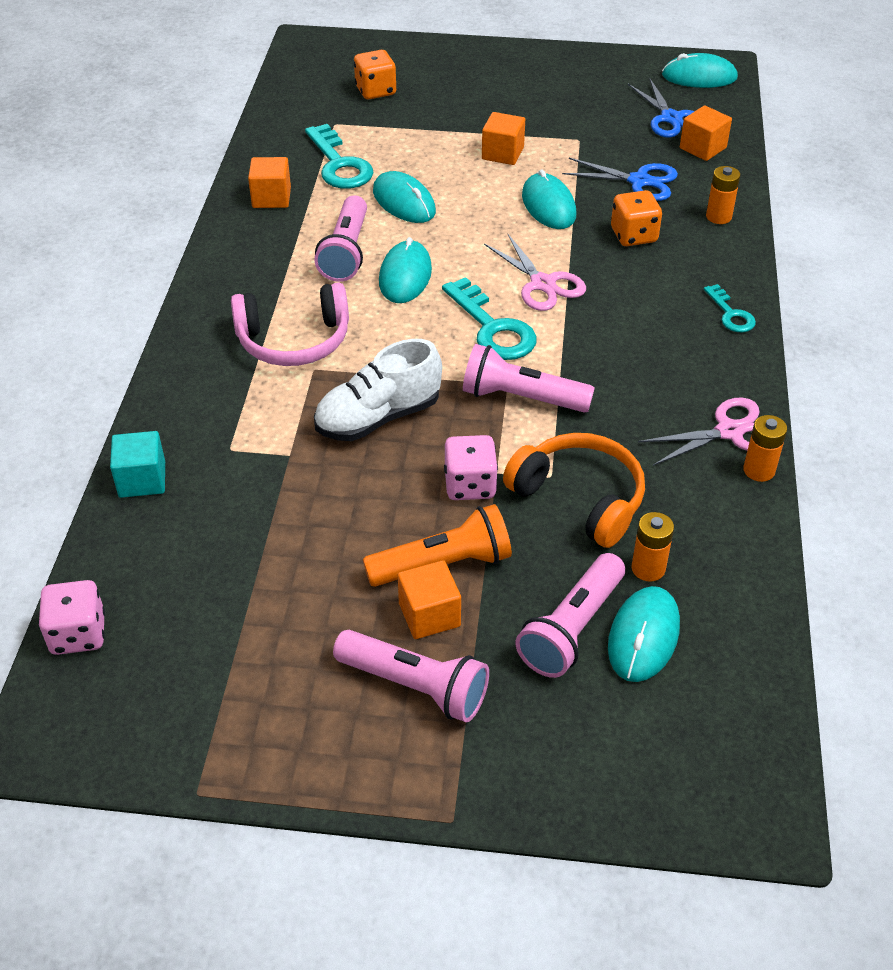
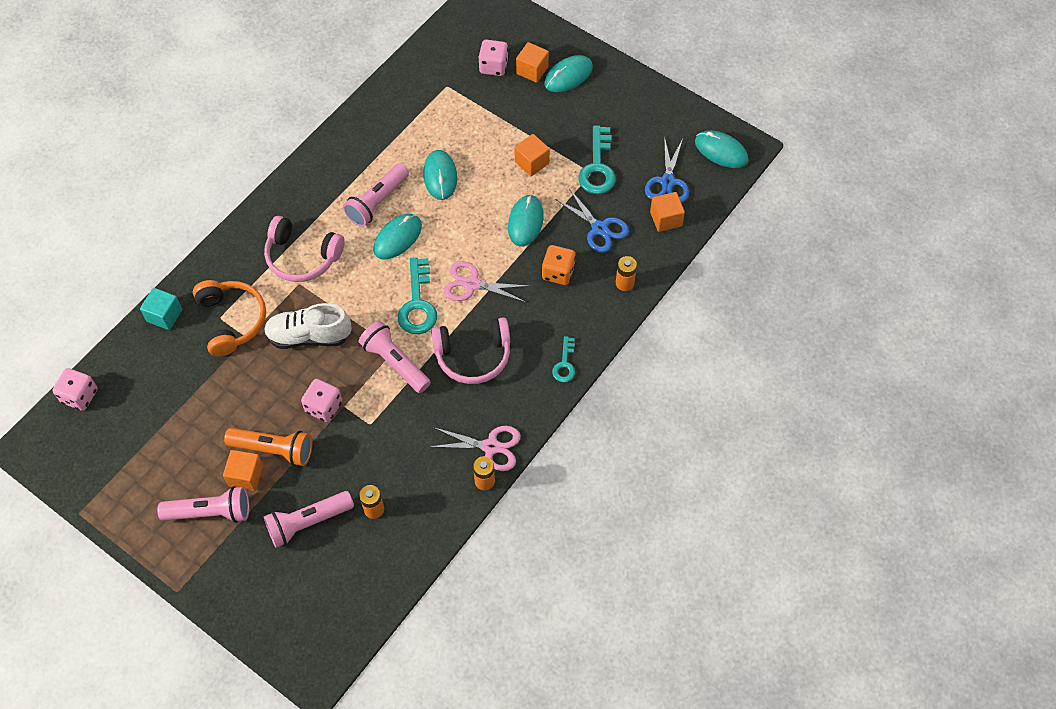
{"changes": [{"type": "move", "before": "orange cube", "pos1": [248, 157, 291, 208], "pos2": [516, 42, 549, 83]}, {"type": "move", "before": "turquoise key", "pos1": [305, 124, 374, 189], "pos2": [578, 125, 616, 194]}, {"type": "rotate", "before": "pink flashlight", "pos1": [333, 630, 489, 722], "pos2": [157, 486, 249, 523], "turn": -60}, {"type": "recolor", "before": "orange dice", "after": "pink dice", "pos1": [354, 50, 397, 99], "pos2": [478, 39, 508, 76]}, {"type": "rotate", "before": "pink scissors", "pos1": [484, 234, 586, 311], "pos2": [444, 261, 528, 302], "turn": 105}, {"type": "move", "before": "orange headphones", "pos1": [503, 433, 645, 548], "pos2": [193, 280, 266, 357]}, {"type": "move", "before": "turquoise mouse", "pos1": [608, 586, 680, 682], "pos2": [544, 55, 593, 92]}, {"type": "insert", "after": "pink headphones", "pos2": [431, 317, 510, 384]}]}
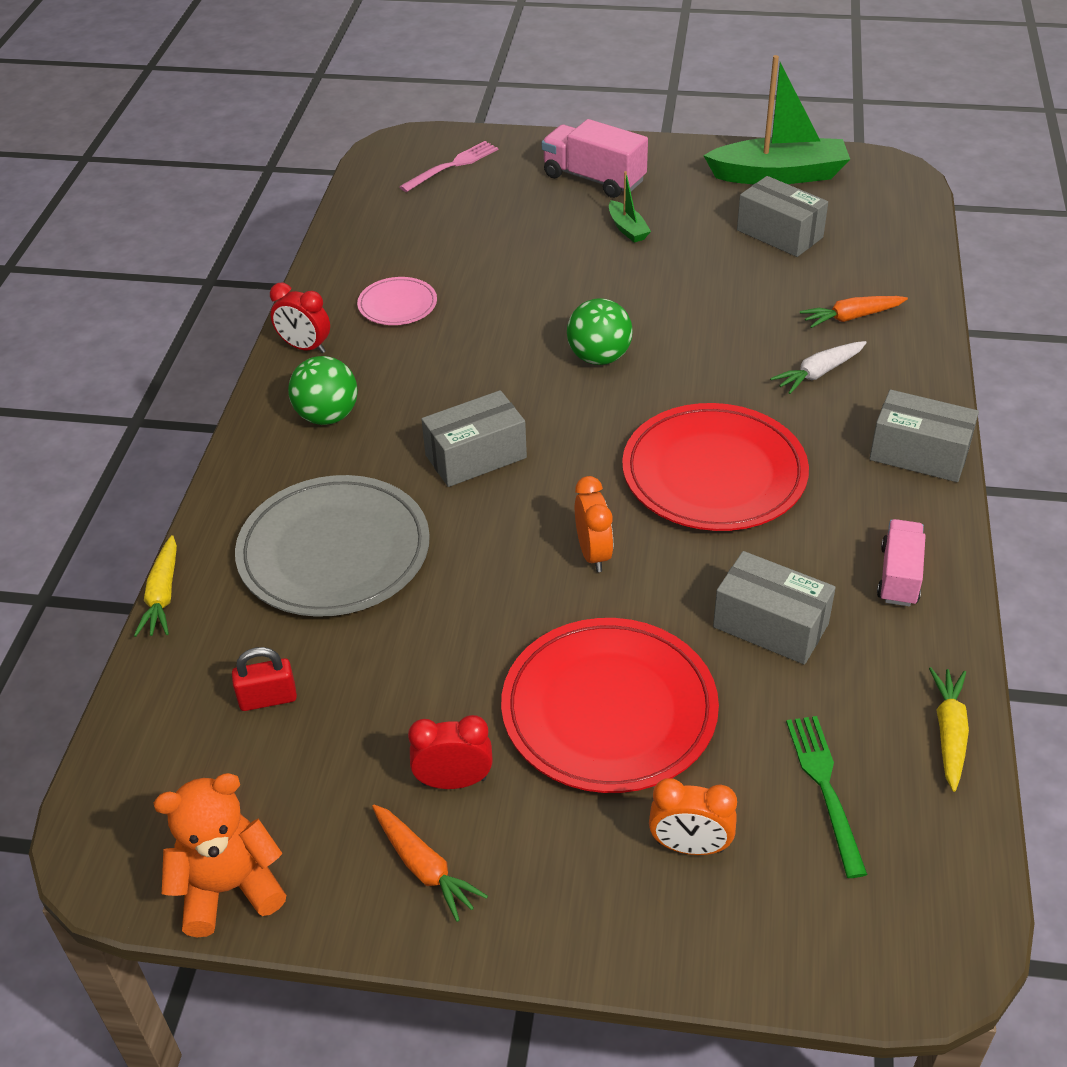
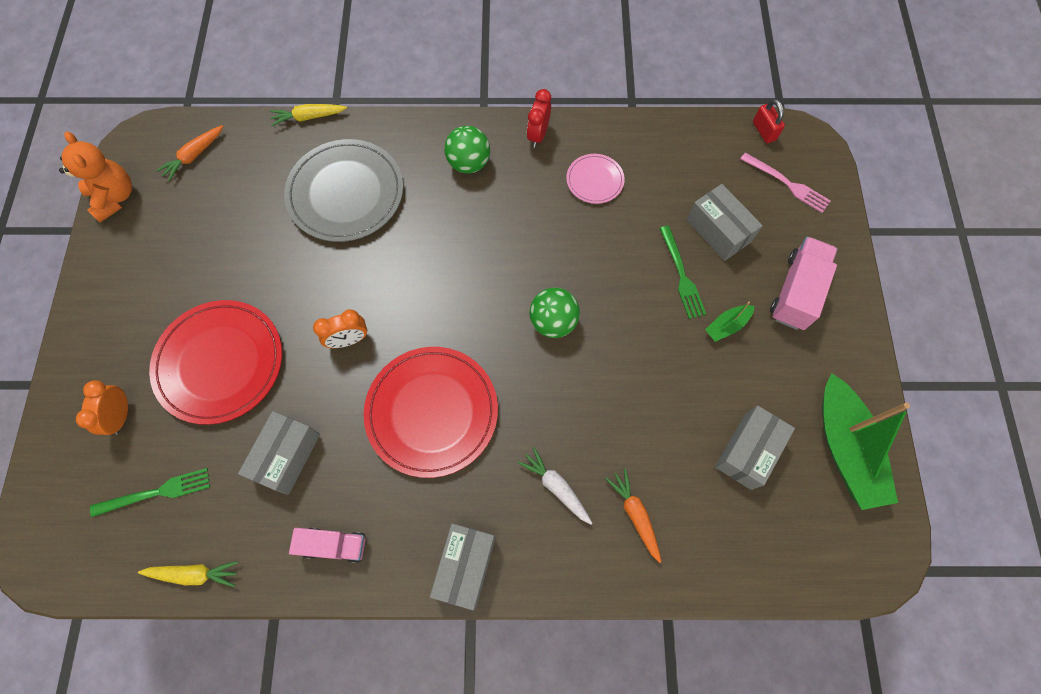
{"changes": [{"type": "move", "before": "red padlock", "pos1": [232, 647, 297, 711], "pos2": [753, 99, 785, 143]}, {"type": "move", "before": "orange carrot", "pos1": [372, 804, 488, 922], "pos2": [156, 125, 224, 181]}, {"type": "delete", "before": "red clock", "pos1": [408, 715, 493, 789]}, {"type": "move", "before": "grey box", "pos1": [421, 390, 527, 487], "pos2": [686, 184, 763, 261]}, {"type": "insert", "after": "green fork", "pos2": [659, 226, 706, 319]}]}
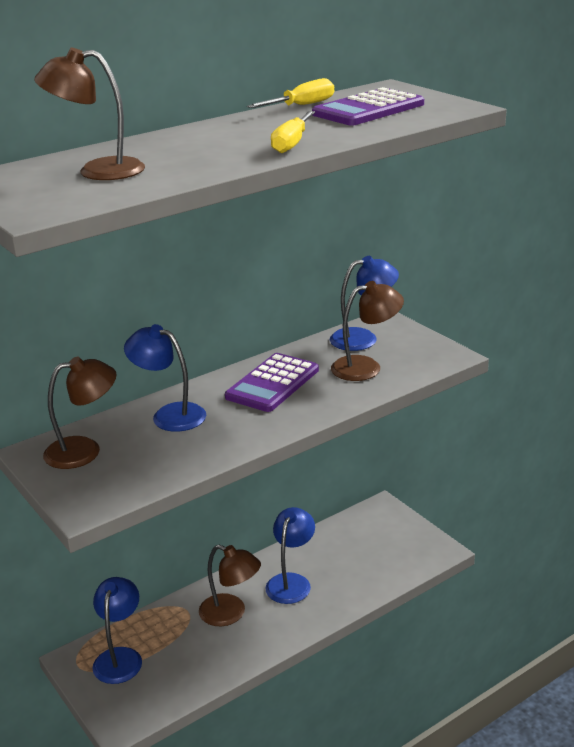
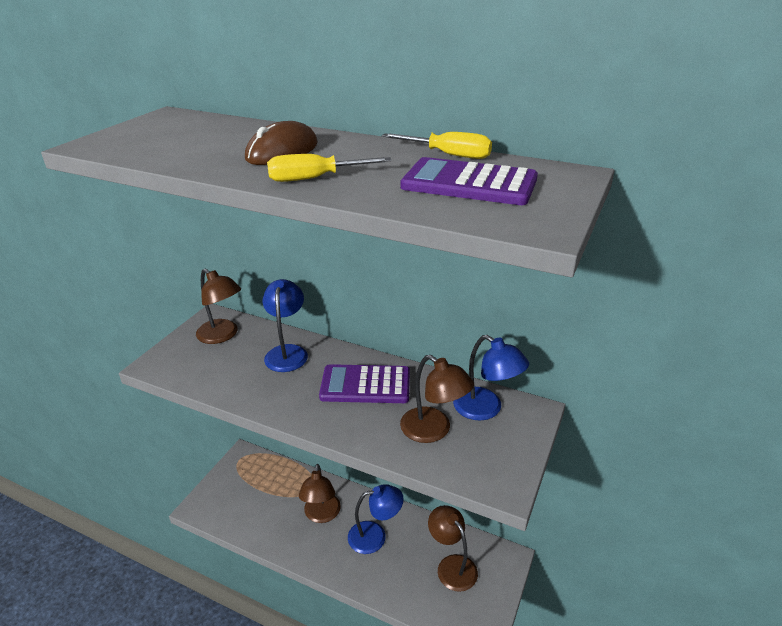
{"changes": [{"type": "move", "before": "brown lamp", "pos1": [34, 48, 145, 180], "pos2": [428, 505, 478, 592]}, {"type": "delete", "before": "blue lamp", "pos1": [92, 577, 142, 684]}, {"type": "insert", "after": "brown mouse", "pos2": [245, 121, 318, 165]}]}
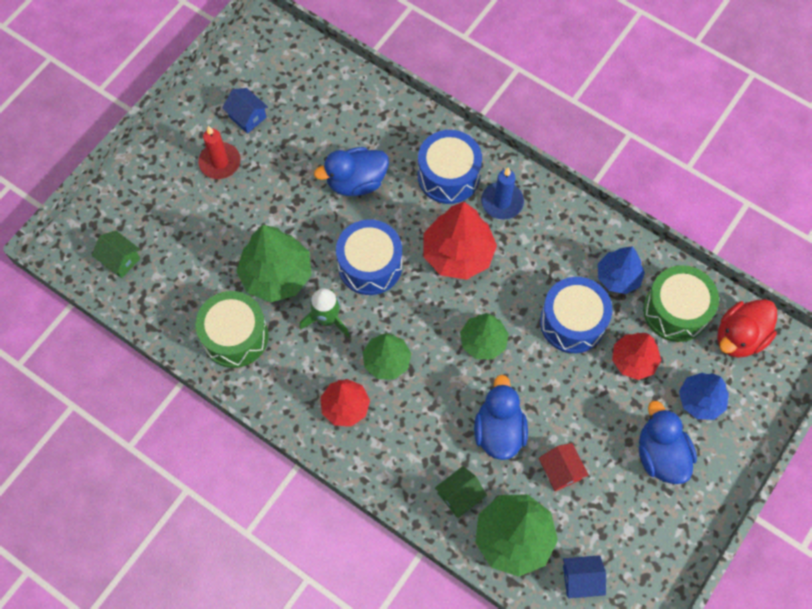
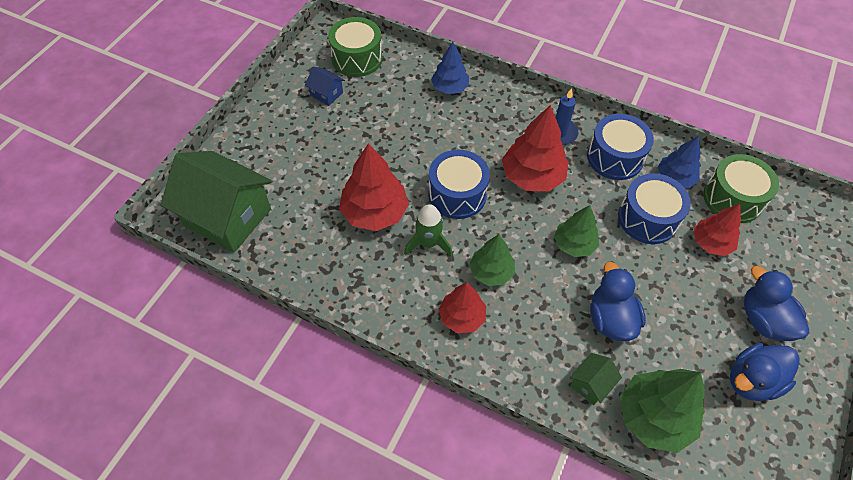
{"changes": [{"type": "resize", "before": "green house", "pos1": [92, 231, 140, 278], "pos2": [161, 151, 272, 253], "scale": 2.34}, {"type": "move", "before": "green drum", "pos1": [195, 291, 269, 368], "pos2": [328, 17, 382, 77]}, {"type": "delete", "before": "red candle", "pos1": [198, 126, 241, 179]}, {"type": "recolor", "before": "green tree", "after": "red tree", "pos1": [236, 225, 311, 302], "pos2": [339, 143, 409, 231]}, {"type": "move", "before": "blue duck", "pos1": [314, 147, 389, 196], "pos2": [730, 343, 800, 401]}, {"type": "move", "before": "blue drum", "pos1": [418, 130, 482, 204], "pos2": [587, 114, 654, 180]}, {"type": "delete", "before": "red house", "pos1": [539, 443, 589, 491]}, {"type": "delete", "before": "blue house", "pos1": [563, 555, 606, 598]}, {"type": "move", "before": "blue tree", "pos1": [679, 372, 729, 420], "pos2": [431, 42, 469, 94]}, {"type": "delete", "before": "red duck", "pos1": [717, 299, 777, 358]}]}
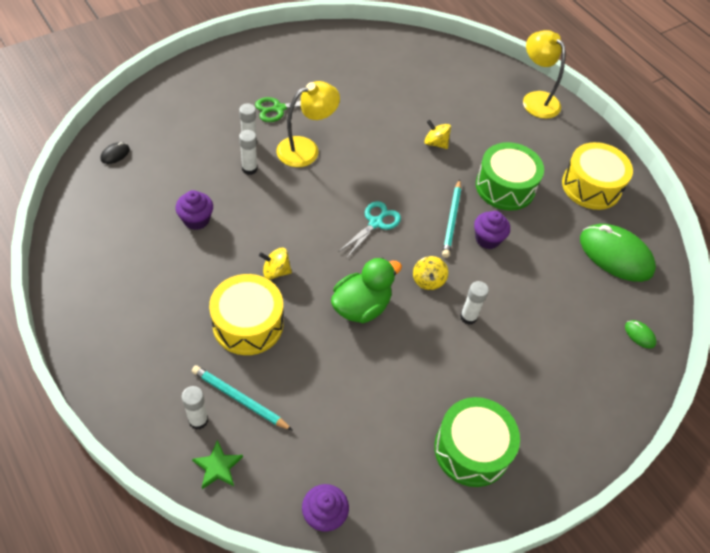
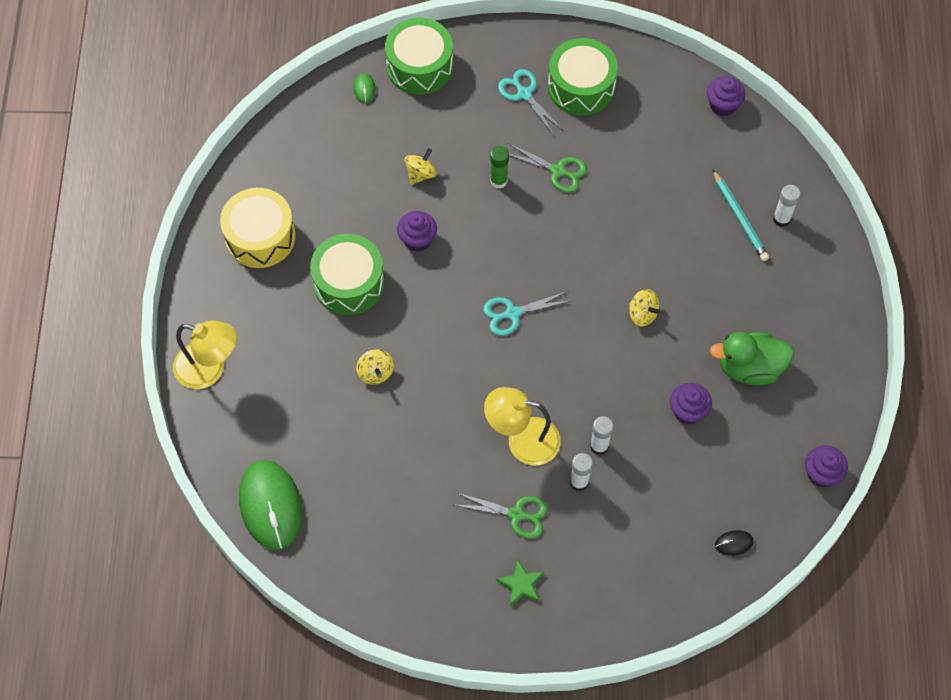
{"changes": [{"type": "move", "before": "green star", "pos1": [192, 440, 243, 489], "pos2": [496, 559, 544, 606]}, {"type": "delete", "before": "yellow drum", "pos1": [209, 274, 283, 355]}, {"type": "move", "before": "green duck", "pos1": [331, 257, 402, 323], "pos2": [710, 332, 794, 385]}, {"type": "move", "before": "yellow spinning top", "pos1": [413, 256, 448, 290], "pos2": [405, 148, 437, 185]}, {"type": "delete", "before": "turquoise pencil", "pos1": [442, 179, 461, 258]}, {"type": "recolor", "before": "white glue stick", "after": "green glue stick", "pos1": [460, 281, 489, 325], "pos2": [490, 146, 509, 188]}, {"type": "rotate", "before": "yellow lamp", "pos1": [523, 30, 566, 119], "pos2": [173, 320, 237, 389], "turn": -75}, {"type": "move", "before": "green mouse", "pos1": [580, 224, 656, 282], "pos2": [239, 460, 302, 550]}, {"type": "insert", "after": "green drum", "pos2": [385, 18, 453, 95]}, {"type": "insert", "after": "turquoise scissors", "pos2": [498, 69, 562, 135]}, {"type": "insert", "after": "green scissors", "pos2": [508, 143, 587, 193]}, {"type": "insert", "after": "purple cupcake", "pos2": [805, 445, 848, 487]}]}
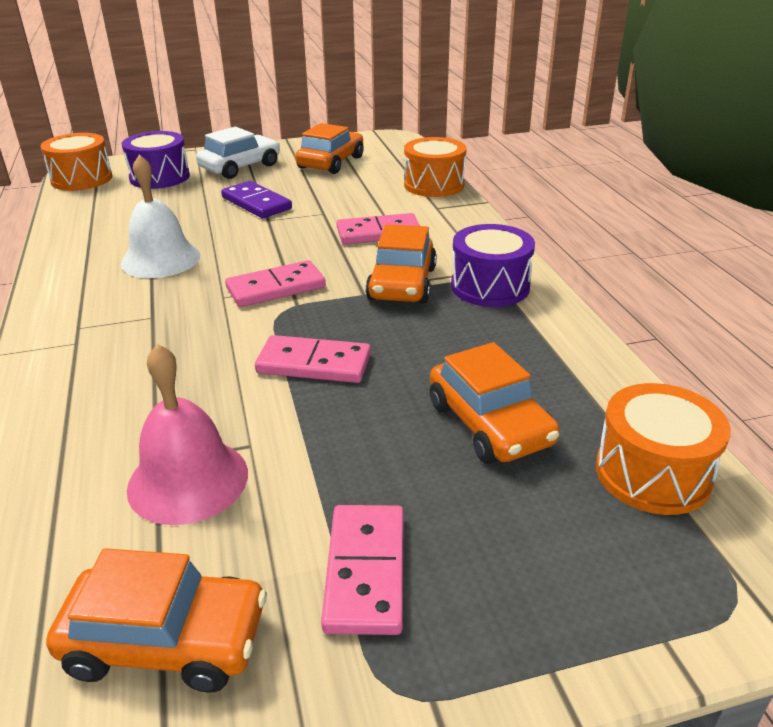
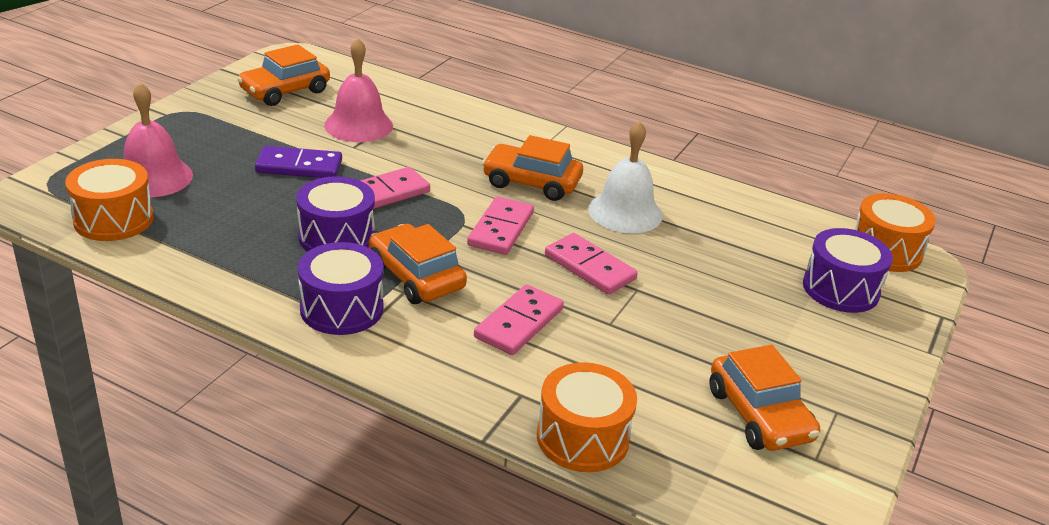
{"changes": [{"type": "delete", "before": "white car", "pos1": [196, 127, 280, 179]}, {"type": "move", "before": "purple domino", "pos1": [221, 181, 292, 218], "pos2": [255, 146, 342, 178]}, {"type": "move", "before": "pink domino", "pos1": [321, 505, 404, 635], "pos2": [545, 233, 638, 295]}, {"type": "move", "before": "orange car", "pos1": [430, 342, 560, 464], "pos2": [482, 135, 583, 201]}, {"type": "insert", "after": "pink bell", "pos2": [124, 82, 193, 197]}, {"type": "insert", "after": "purple drum", "pos2": [296, 176, 375, 252]}]}
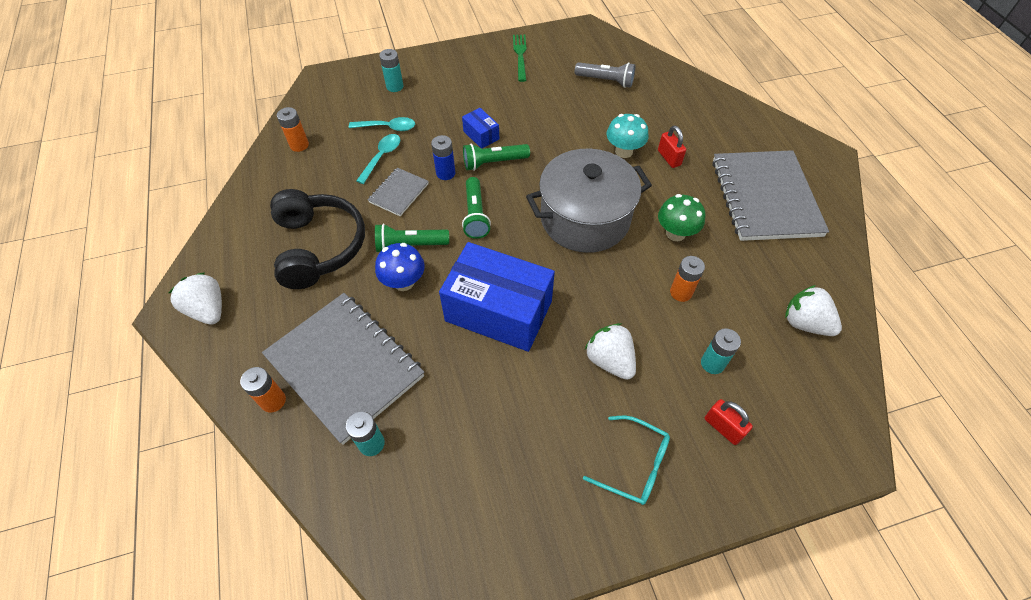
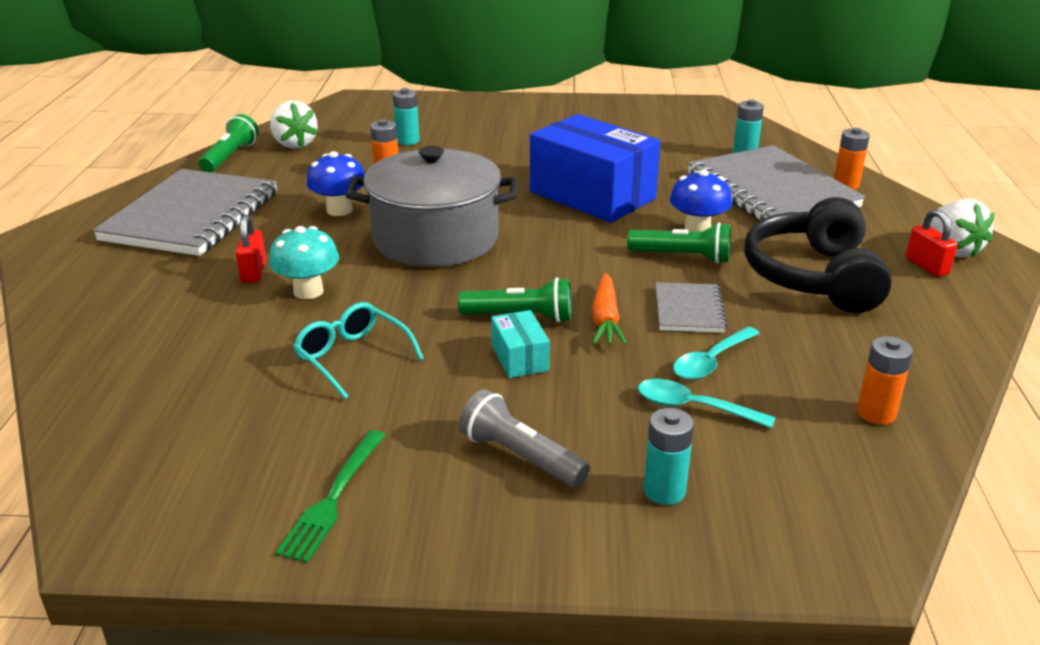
{"changes": [{"type": "rotate", "before": "grey notebook", "pos1": [368, 168, 429, 216], "pos2": [655, 282, 727, 333], "turn": -45}, {"type": "replace", "before": "blue battery", "after": "orange carrot", "pos1": [431, 135, 455, 180], "pos2": [592, 273, 627, 345]}, {"type": "recolor", "before": "blue box", "after": "turquoise box", "pos1": [462, 108, 499, 149], "pos2": [491, 310, 550, 378]}, {"type": "move", "before": "green flashlight", "pos1": [462, 177, 491, 239], "pos2": [199, 114, 259, 172]}, {"type": "move", "before": "grey flashlight", "pos1": [575, 62, 635, 88], "pos2": [459, 389, 590, 488]}, {"type": "move", "before": "turquoise glasses", "pos1": [583, 416, 670, 505], "pos2": [293, 302, 424, 399]}, {"type": "delete", "before": "white strawberry", "pos1": [585, 323, 636, 380]}, {"type": "recolor", "before": "green mushroom", "after": "blue mushroom", "pos1": [658, 194, 705, 241], "pos2": [306, 151, 365, 216]}, {"type": "move", "before": "red padlock", "pos1": [705, 399, 753, 445], "pos2": [906, 209, 958, 277]}]}
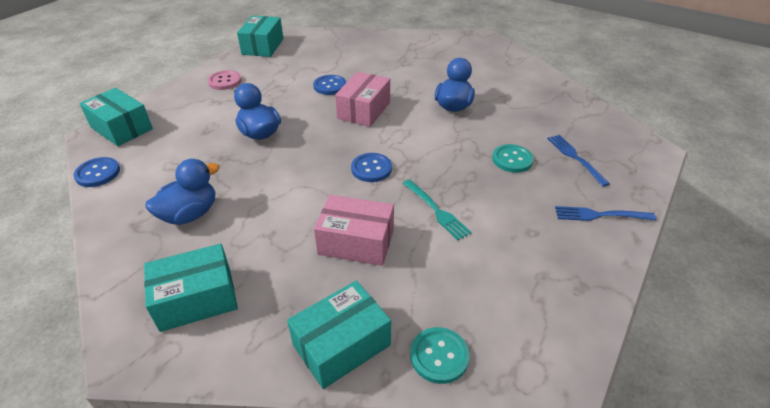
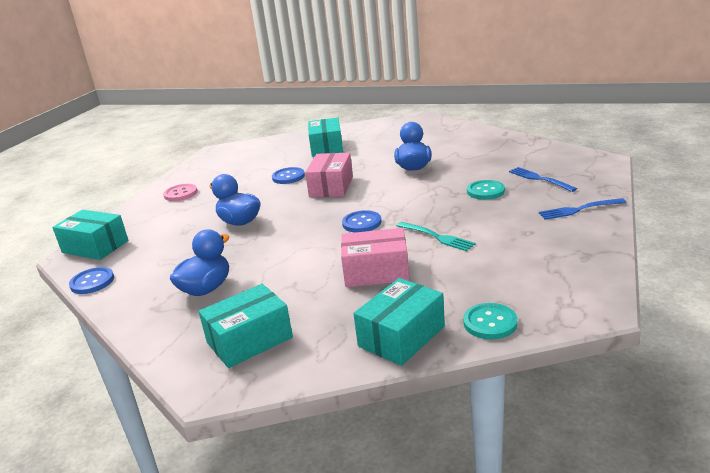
{"changes": [{"type": "move", "before": "turquoise box", "pos1": [237, 16, 284, 57], "pos2": [308, 118, 343, 157]}]}
